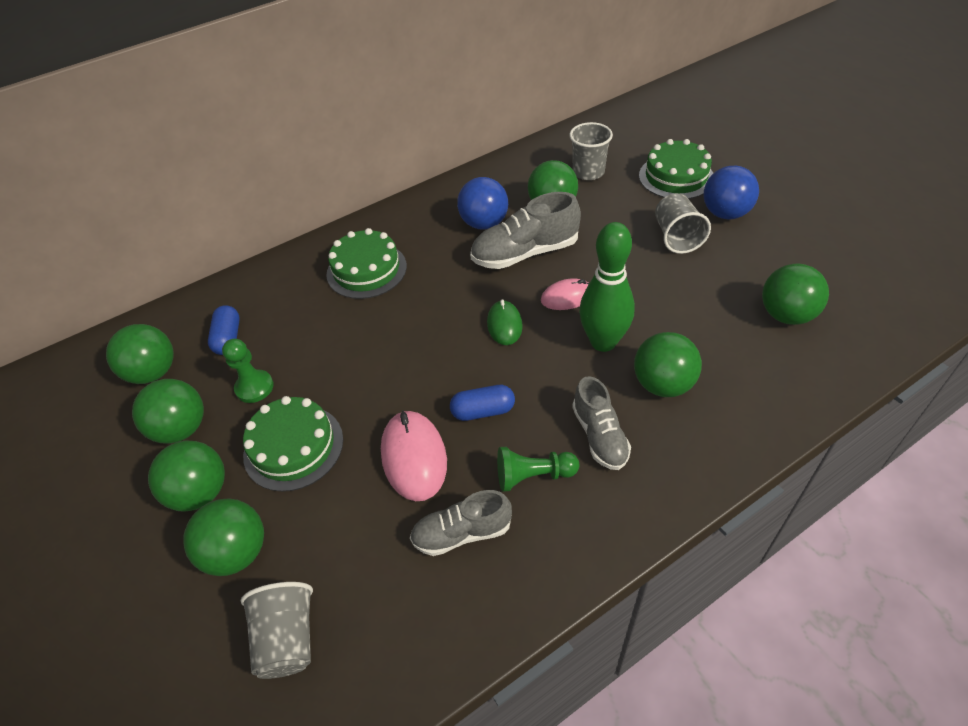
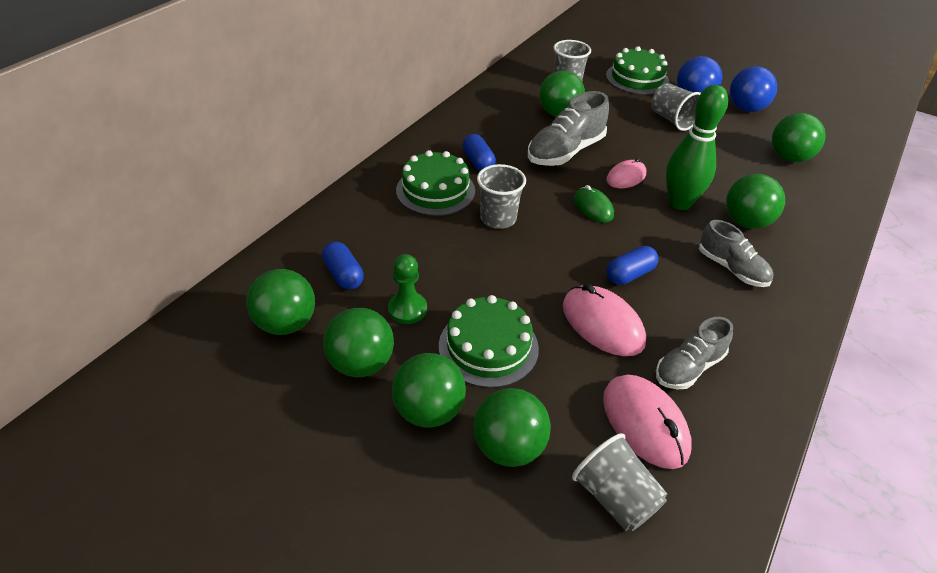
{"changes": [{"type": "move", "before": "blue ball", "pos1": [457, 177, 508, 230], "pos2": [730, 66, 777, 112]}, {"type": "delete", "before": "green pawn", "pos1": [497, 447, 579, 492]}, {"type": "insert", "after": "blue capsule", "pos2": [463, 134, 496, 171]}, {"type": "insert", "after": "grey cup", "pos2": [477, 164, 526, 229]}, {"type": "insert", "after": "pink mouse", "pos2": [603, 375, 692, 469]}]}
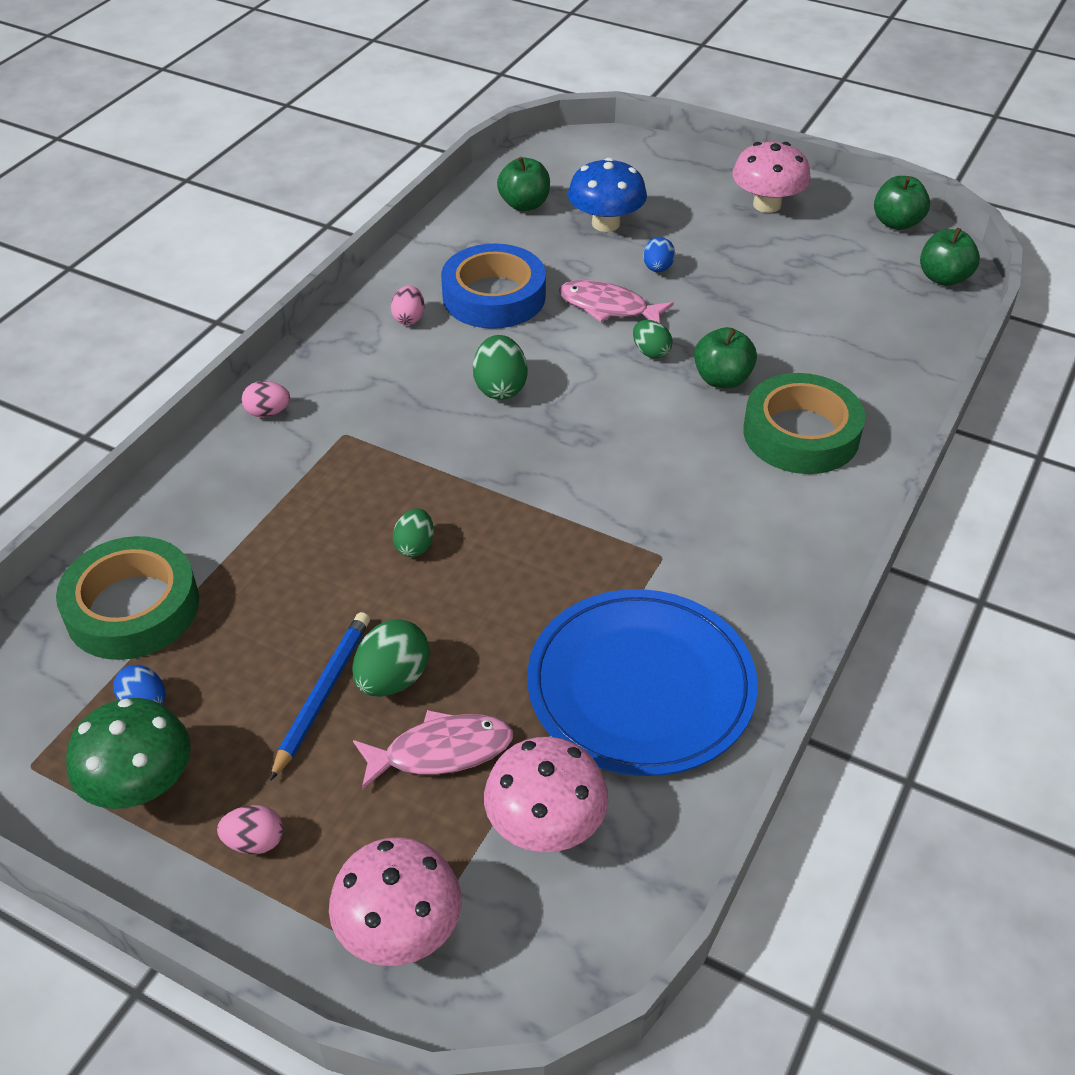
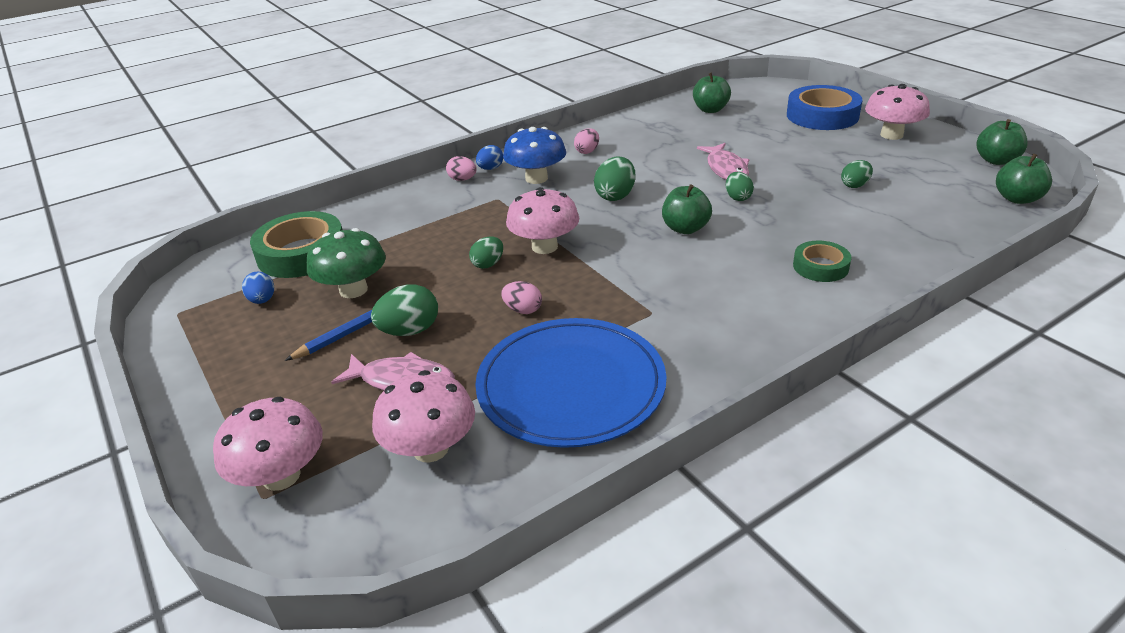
{"changes": [{"type": "move", "before": "green mushroom", "pos1": [66, 698, 191, 809], "pos2": [307, 228, 386, 298]}, {"type": "move", "before": "pink egg", "pos1": [217, 805, 283, 854], "pos2": [501, 281, 542, 314]}, {"type": "move", "before": "blue tape", "pos1": [441, 244, 546, 329], "pos2": [787, 85, 863, 130]}, {"type": "rotate", "before": "pink fish", "pos1": [559, 280, 674, 323], "pos2": [697, 143, 749, 180], "turn": -150}, {"type": "move", "before": "blue mushroom", "pos1": [568, 158, 647, 232], "pos2": [503, 127, 566, 184]}, {"type": "move", "before": "blue egg", "pos1": [643, 237, 675, 272], "pos2": [476, 145, 503, 170]}, {"type": "move", "before": "green apple", "pos1": [694, 327, 757, 388], "pos2": [662, 184, 712, 234]}, {"type": "resize", "before": "green tape", "pos1": [743, 373, 865, 474], "pos2": [793, 240, 851, 282], "scale": 0.56}, {"type": "insert", "after": "pink mushroom", "pos2": [506, 187, 579, 254]}, {"type": "insert", "after": "green egg", "pos2": [841, 160, 873, 188]}]}
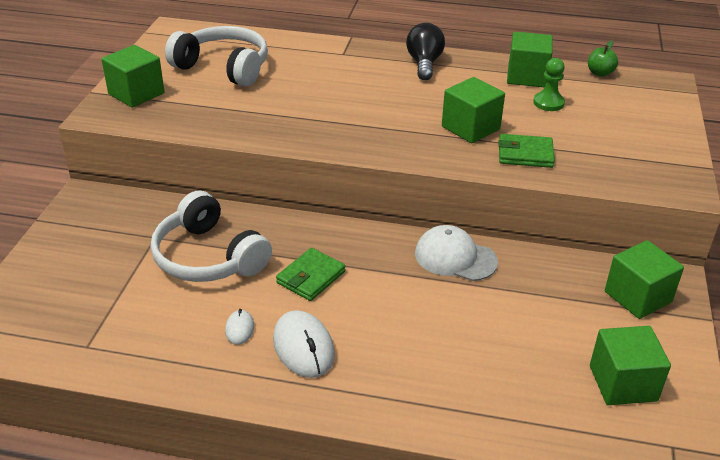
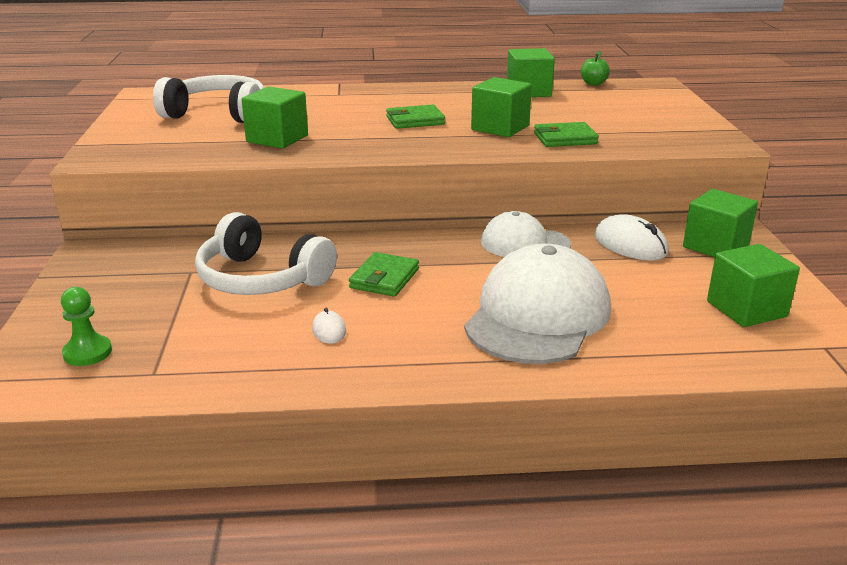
{"changes": [{"type": "move", "before": "green cube", "pos1": [102, 45, 165, 108], "pos2": [242, 86, 308, 149]}, {"type": "move", "before": "white mouse", "pos1": [273, 310, 335, 378], "pos2": [595, 214, 669, 261]}, {"type": "delete", "before": "black light bulb", "pos1": [406, 23, 445, 80]}, {"type": "move", "before": "green pawn", "pos1": [533, 58, 565, 111], "pos2": [61, 287, 112, 366]}, {"type": "insert", "after": "green wallet", "pos2": [386, 105, 445, 129]}, {"type": "insert", "after": "white cap", "pos2": [464, 244, 611, 364]}]}
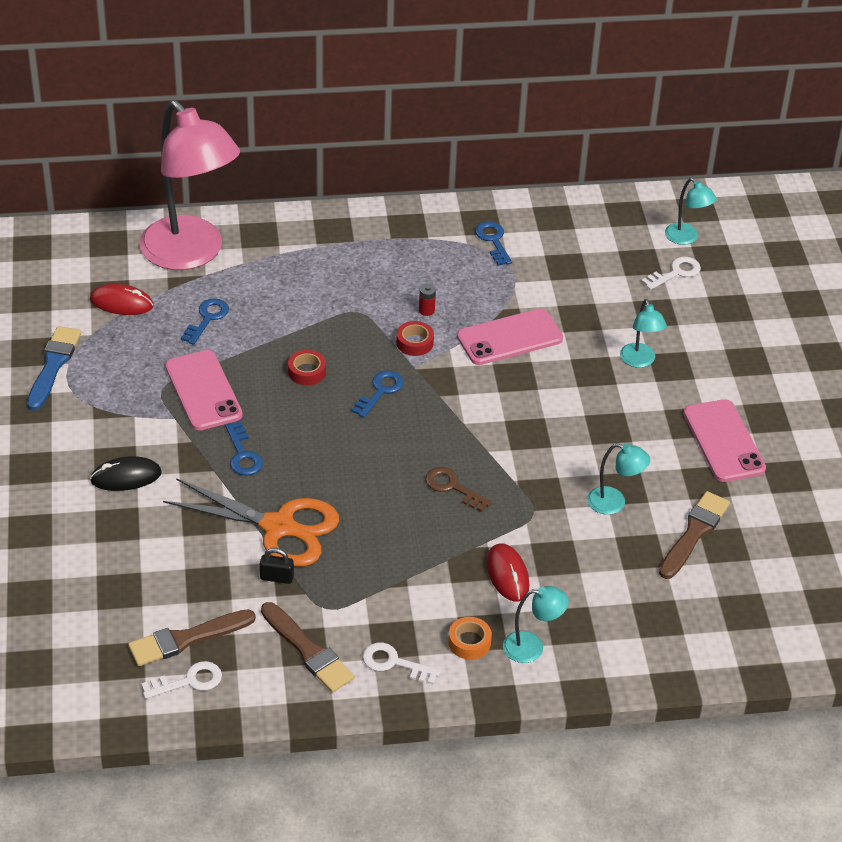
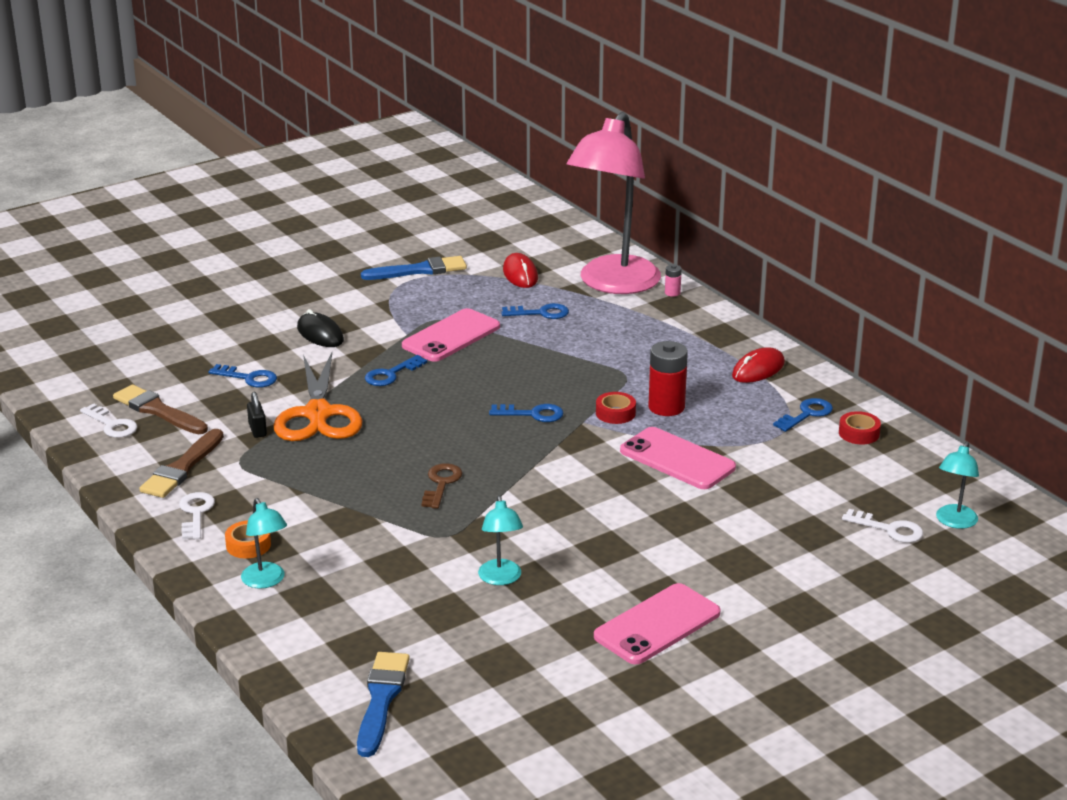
{"changes": [{"type": "move", "before": "red tape", "pos1": [288, 350, 326, 386], "pos2": [839, 411, 881, 444]}, {"type": "resize", "before": "red battery", "pos1": [419, 284, 436, 316], "pos2": [648, 341, 688, 416], "scale": 2.09}, {"type": "move", "before": "red mouse", "pos1": [486, 543, 529, 601], "pos2": [732, 347, 785, 383]}, {"type": "delete", "before": "turquoise lamp", "pos1": [620, 299, 667, 368]}, {"type": "delete", "before": "brown brush", "pos1": [659, 491, 730, 579]}, {"type": "insert", "after": "blue key", "pos2": [208, 364, 277, 388]}, {"type": "insert", "after": "blue brush", "pos2": [357, 652, 410, 757]}, {"type": "insert", "after": "pink battery", "pos2": [665, 264, 682, 297]}]}
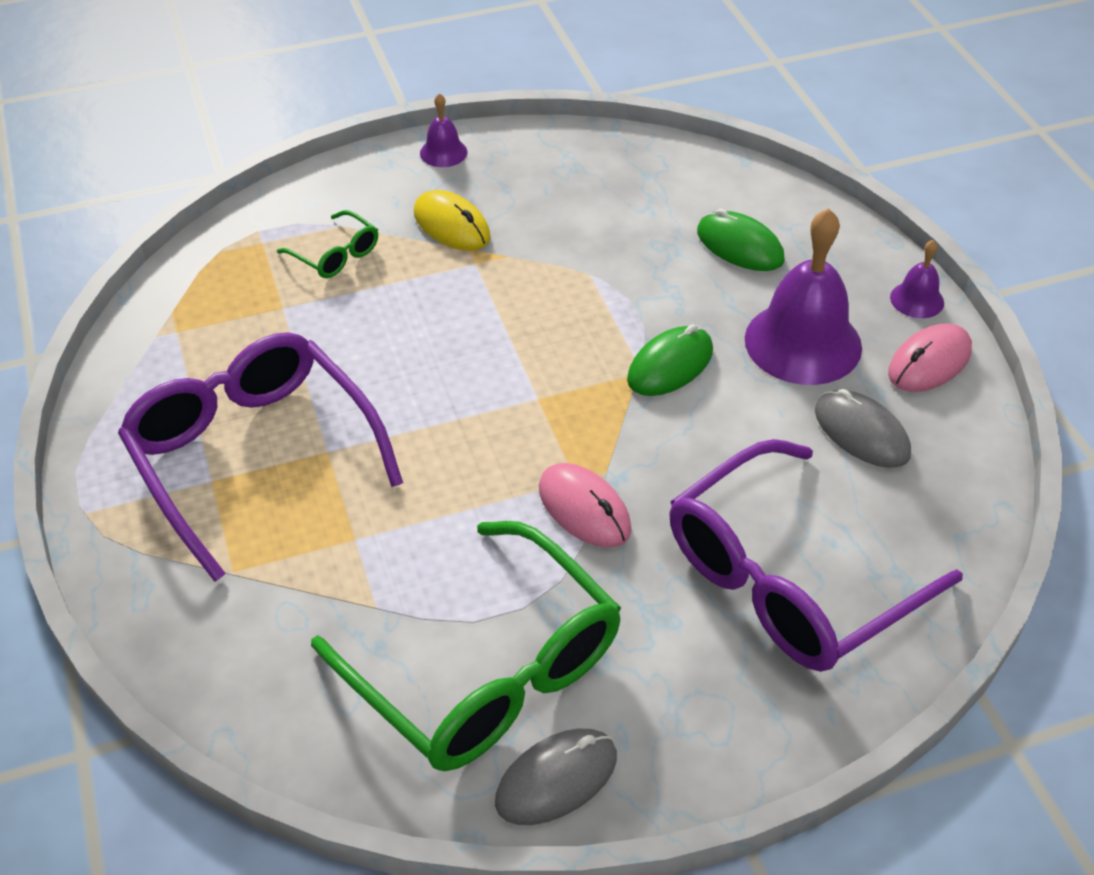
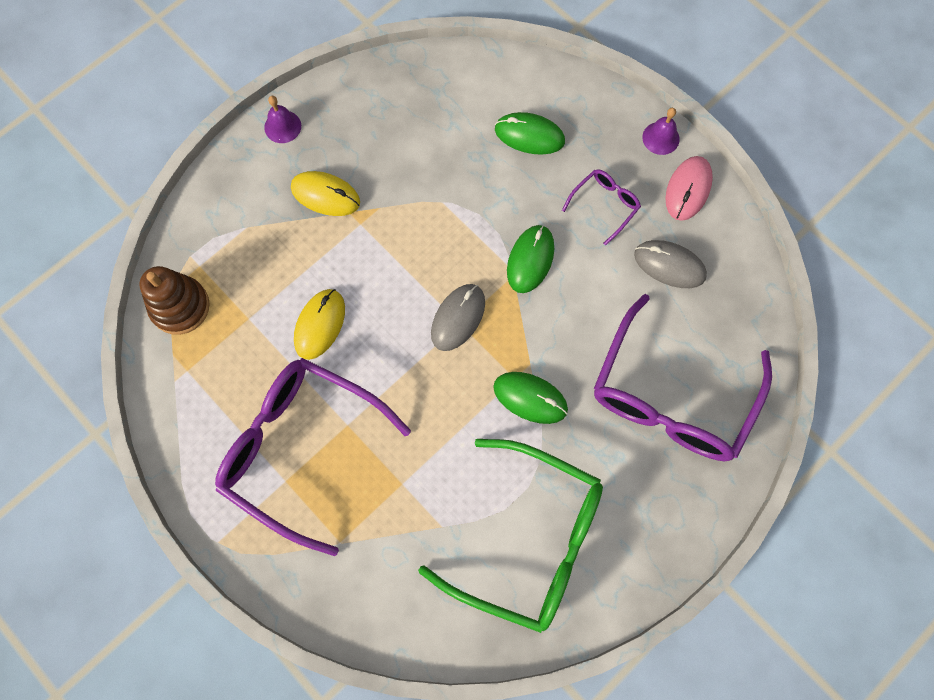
{"changes": [{"type": "delete", "before": "green glasses", "pos1": [277, 210, 378, 278]}, {"type": "move", "before": "grey mouse", "pos1": [495, 729, 617, 825], "pos2": [431, 284, 485, 351]}, {"type": "recolor", "before": "pink mouse", "after": "green mouse", "pos1": [539, 463, 631, 548], "pos2": [493, 372, 568, 424]}, {"type": "replace", "before": "purple bell", "after": "purple glasses", "pos1": [745, 208, 862, 385], "pos2": [562, 169, 641, 246]}, {"type": "insert", "after": "brown stacking toy", "pos2": [139, 266, 210, 335]}, {"type": "insert", "after": "yellow mouse", "pos2": [294, 289, 345, 360]}]}
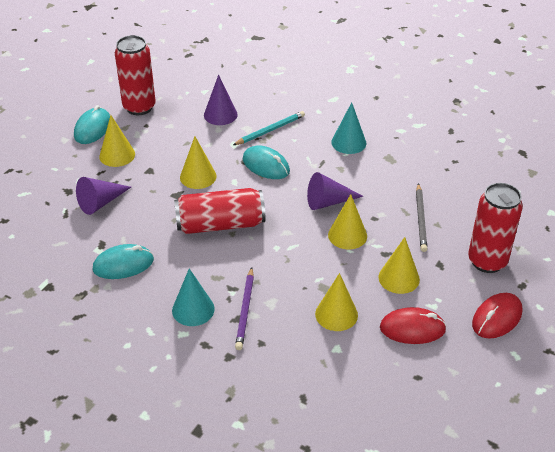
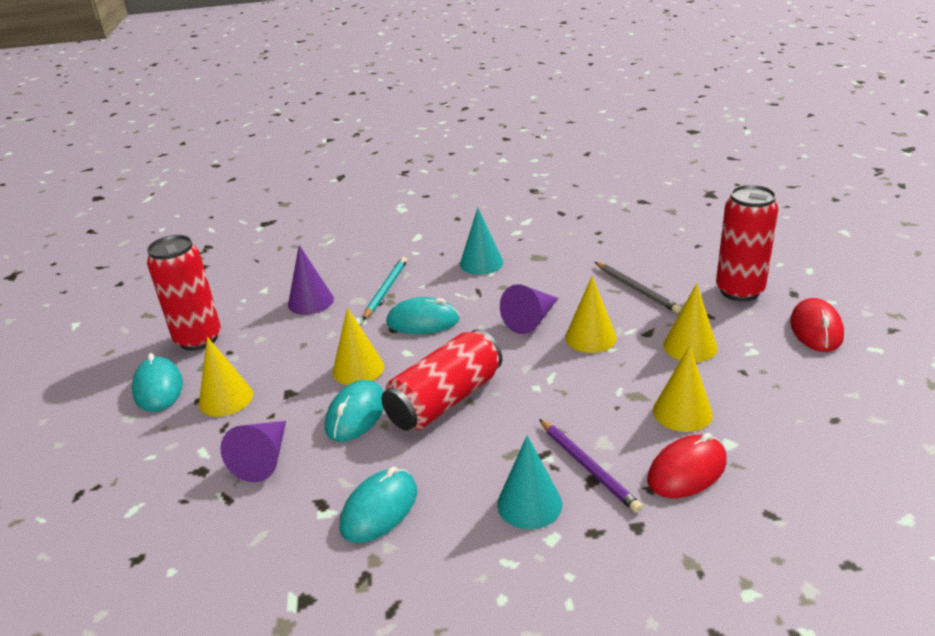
{"changes": [{"type": "move", "before": "red mouse", "pos1": [380, 307, 446, 344], "pos2": [647, 433, 727, 498]}, {"type": "insert", "after": "turquoise mouse", "pos2": [325, 380, 384, 442]}]}
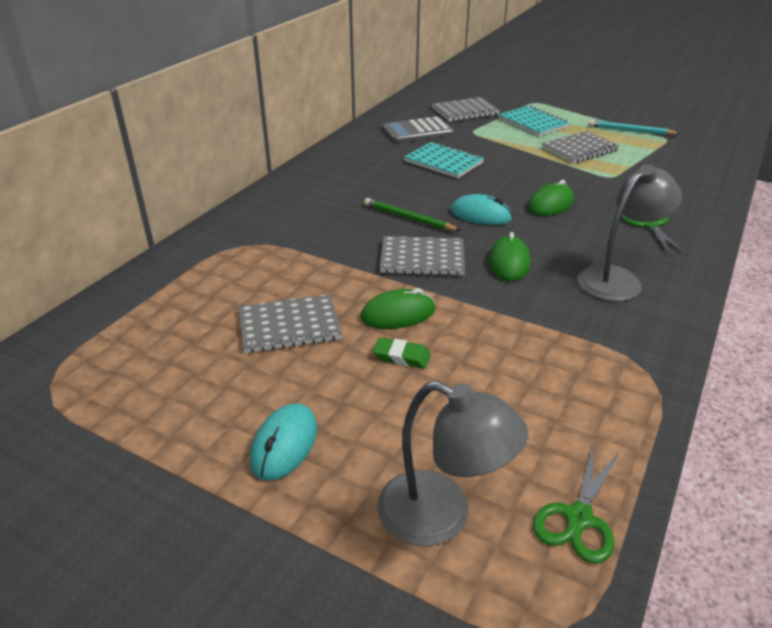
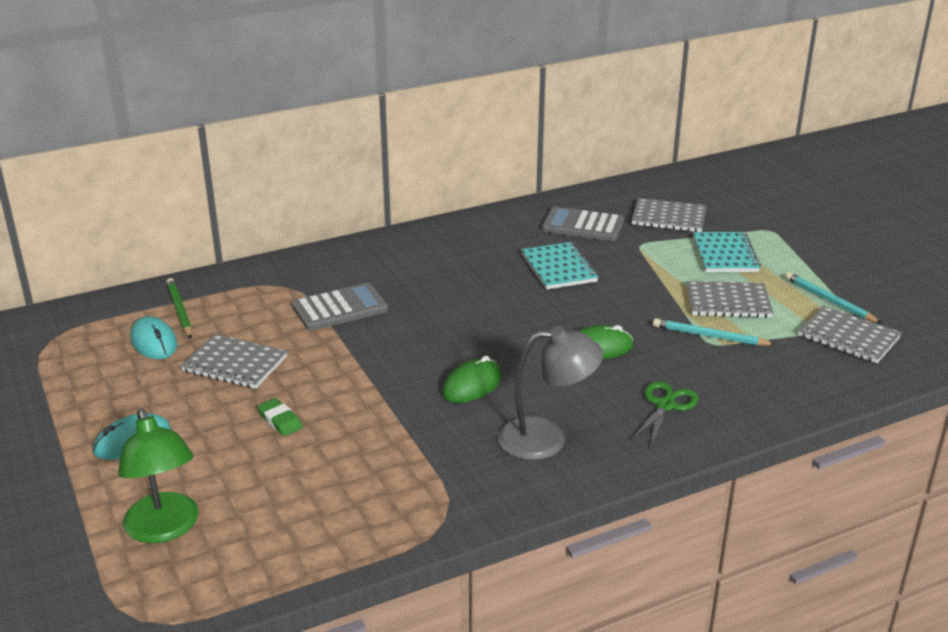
{"changes": [{"type": "delete", "before": "green mouse", "pos1": [360, 288, 435, 329]}, {"type": "move", "before": "green pencil", "pos1": [364, 198, 461, 231], "pos2": [166, 278, 192, 339]}, {"type": "recolor", "before": "grey lamp", "after": "green lamp", "pos1": [377, 381, 528, 546], "pos2": [118, 408, 199, 543]}, {"type": "move", "before": "grey notebook", "pos1": [380, 236, 465, 276], "pos2": [798, 306, 902, 363]}, {"type": "move", "before": "turquoise mouse", "pos1": [451, 194, 513, 225], "pos2": [130, 316, 178, 359]}, {"type": "delete", "before": "green scissors", "pos1": [533, 445, 619, 564]}, {"type": "insert", "after": "grey calculator", "pos2": [292, 283, 388, 331]}, {"type": "insert", "after": "turquoise pencil", "pos2": [653, 318, 776, 346]}]}
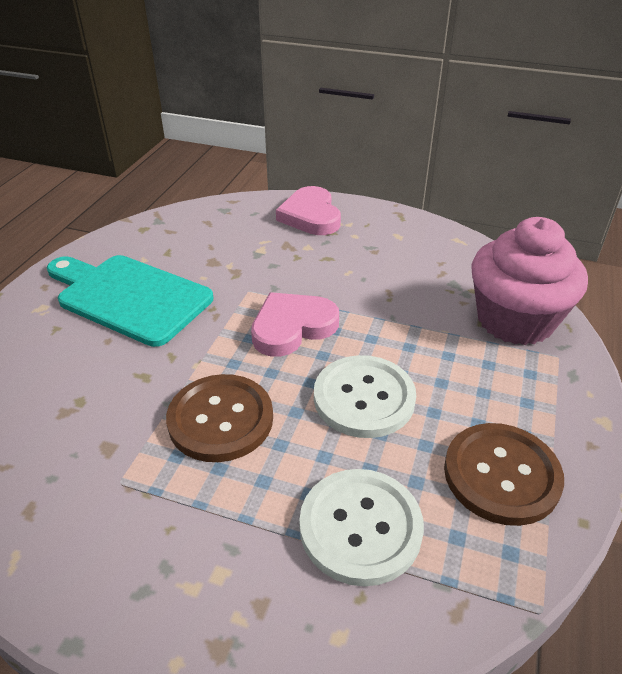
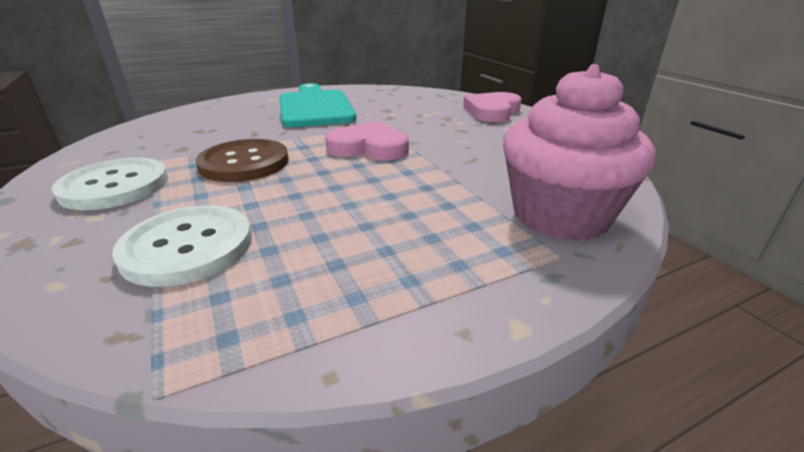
{"changes": [{"type": "move", "before": "white button", "pos1": [314, 355, 416, 438], "pos2": [51, 158, 168, 210]}, {"type": "delete", "before": "brown button", "pos1": [444, 423, 564, 526]}]}
